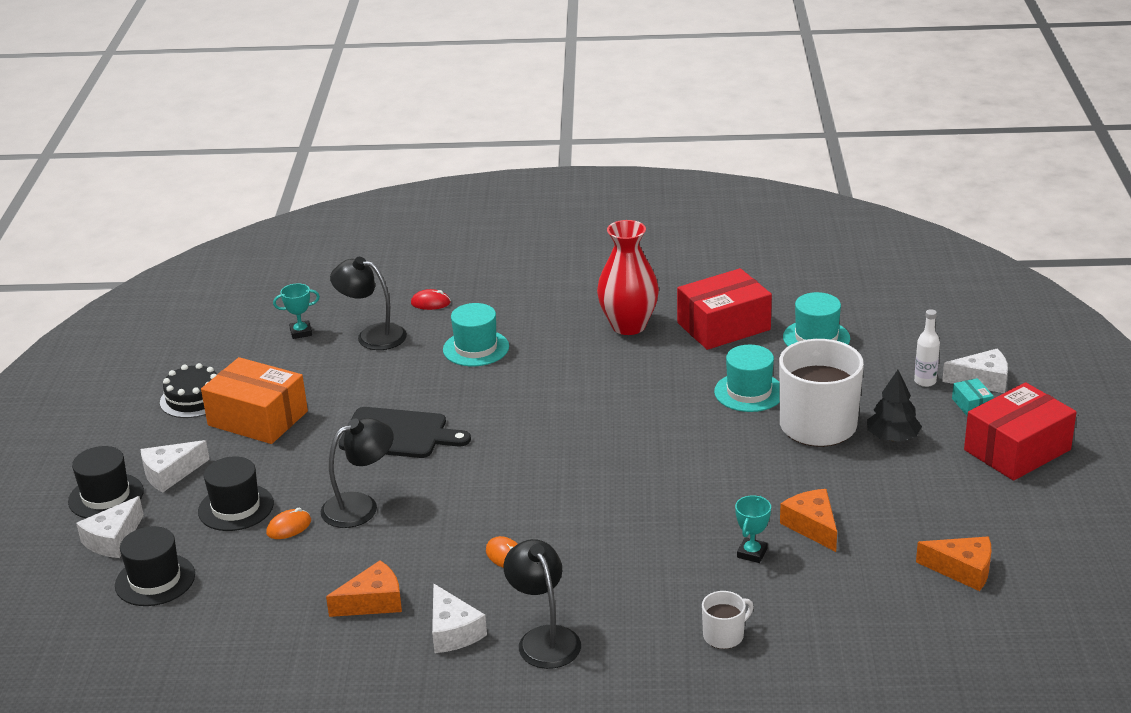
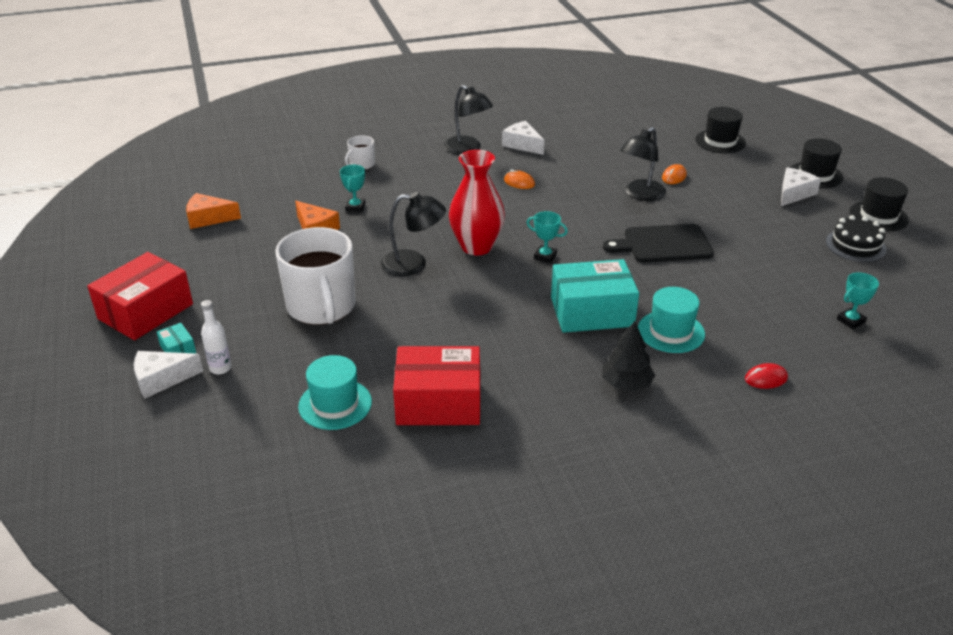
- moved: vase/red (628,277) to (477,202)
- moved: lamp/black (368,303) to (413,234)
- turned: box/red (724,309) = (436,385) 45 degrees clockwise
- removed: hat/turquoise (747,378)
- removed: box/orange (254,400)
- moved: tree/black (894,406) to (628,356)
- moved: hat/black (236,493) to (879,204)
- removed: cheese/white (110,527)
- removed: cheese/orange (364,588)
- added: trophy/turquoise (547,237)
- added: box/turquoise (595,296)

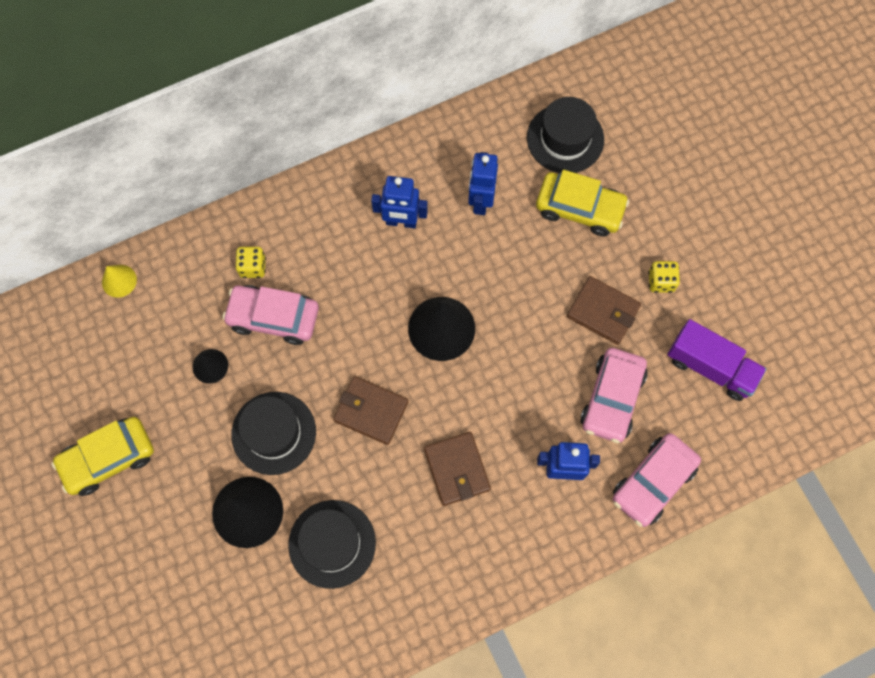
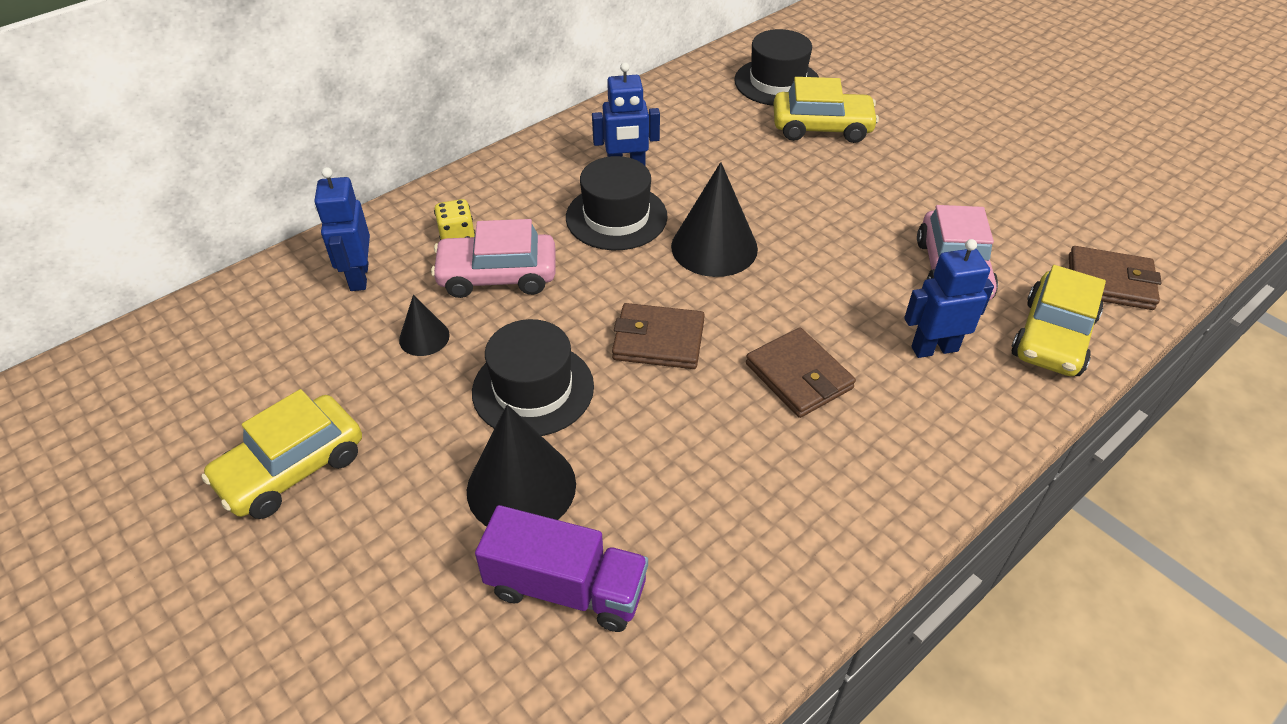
- moved: robot/blue (483,183) to (342,229)
- removed: dice/yellow (664,277)
- removed: cone/yellow (119,281)
- moved: wallet/brown (604,310) to (1115,278)
- moved: truck/purple (716,360) to (561,568)
- recoloured: car/pink (657,480) to car/yellow (1058,320)
- moved: hat/black (332,544) to (617,203)

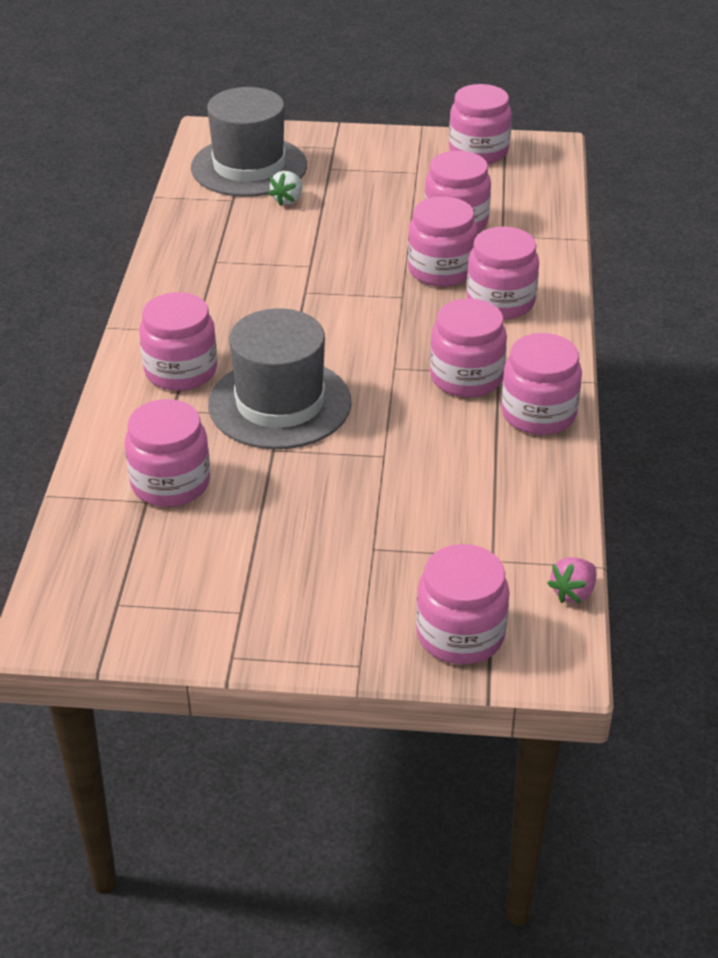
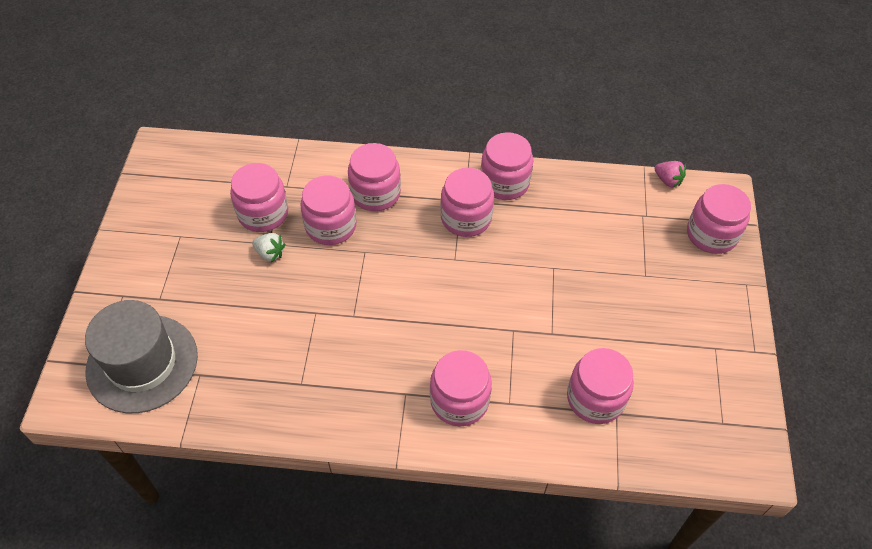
- removed: jar/pink (480,124)
- moved: strawberry/white (285,188) to (268,247)
- removed: hat/grey (280,378)

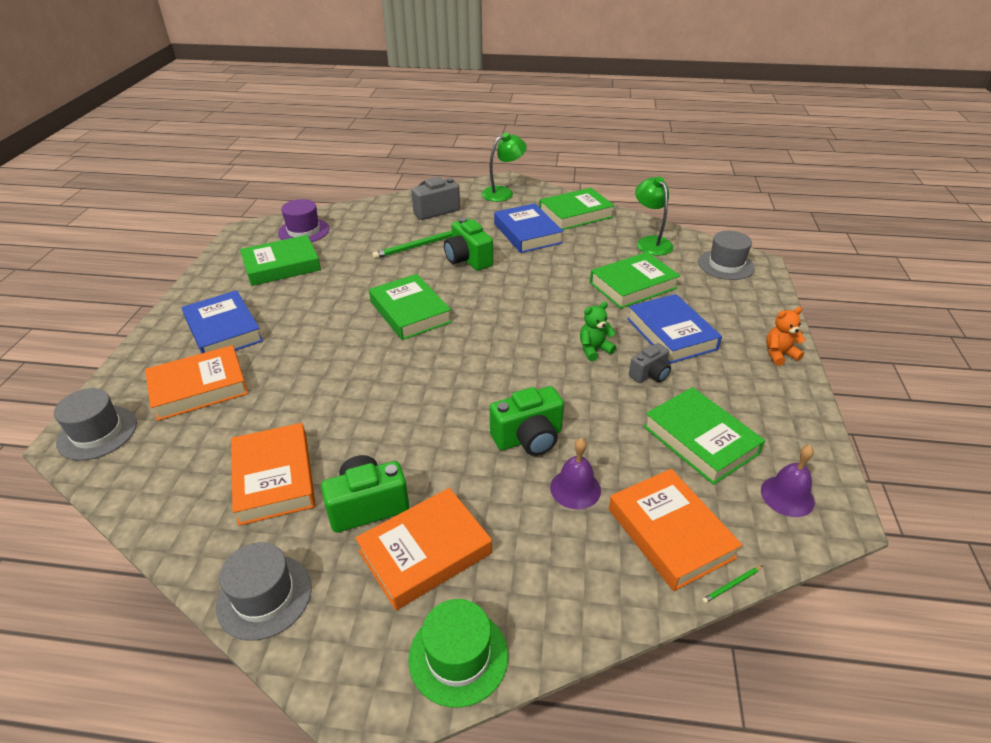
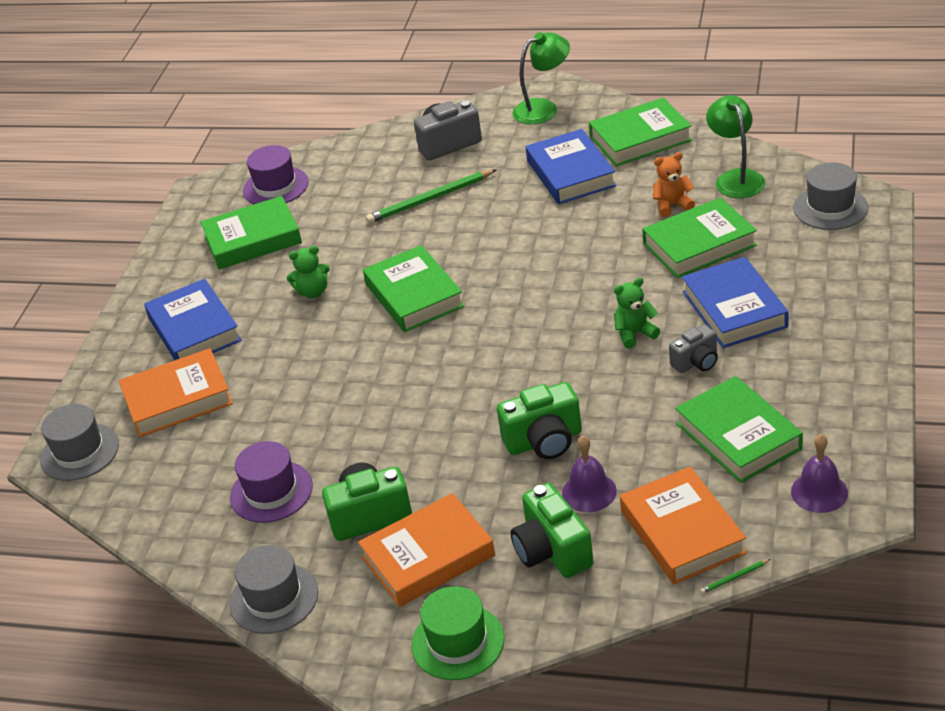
- moved: camera/green (468,244) to (552,530)
- moved: teddy bear/orange (785,336) to (674,184)
- replaced: book/orange (273,474) to hat/purple (271,482)
- added: teddy bear/green (308,272)

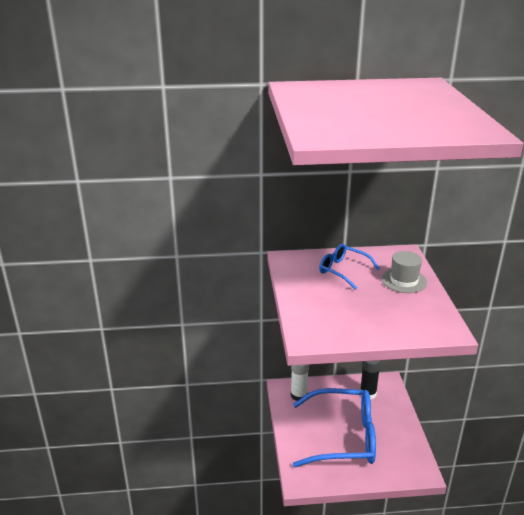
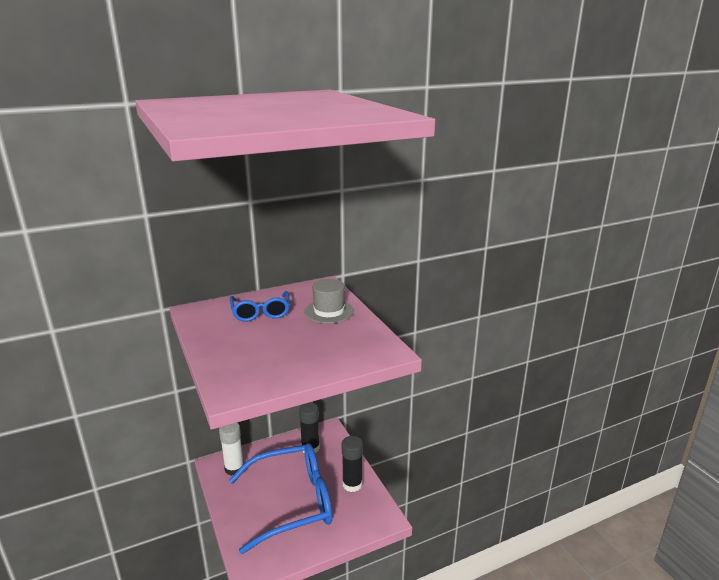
- turned: glasses/blue (349,267) = (260,306) 120 degrees counterclockwise
- added: glue stick/black (352,464)

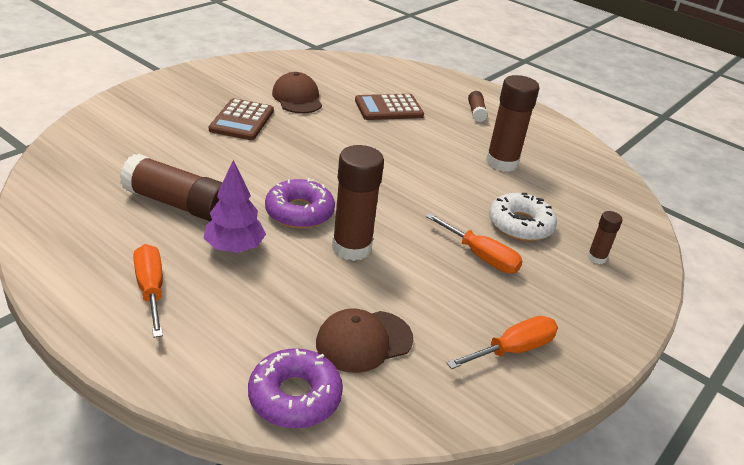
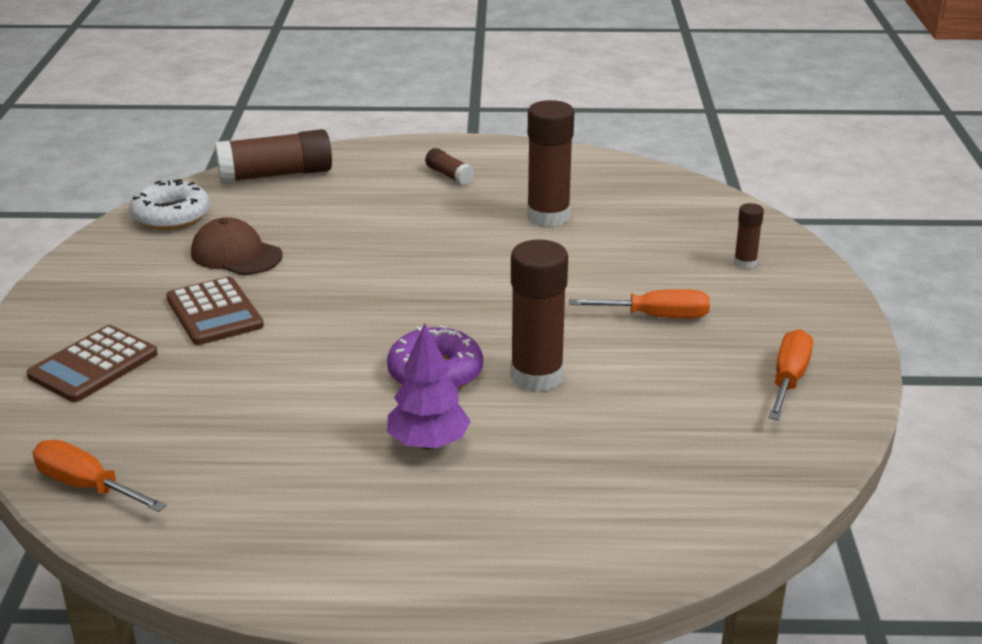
- moved: calculator/brown (389,107) to (92,363)
- moved: glue stick/brown (171,187) to (273,156)
- moved: donut/white (523,217) to (169,204)
- moved: screwdriver/orange (148,291) to (99,476)
- removed: cap/brown (364,340)
- removed: donut/purple (295,388)

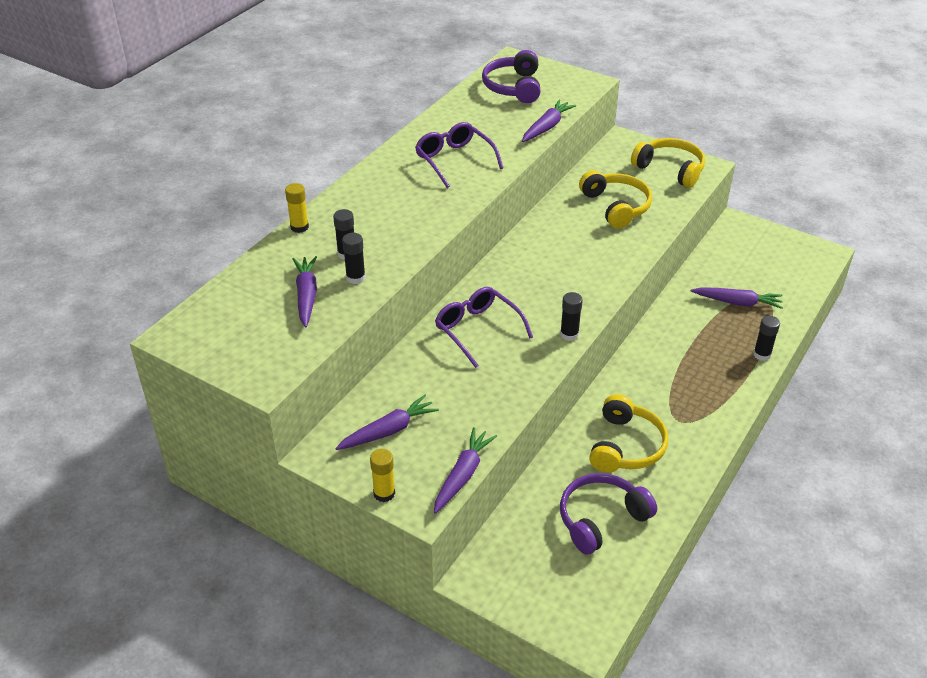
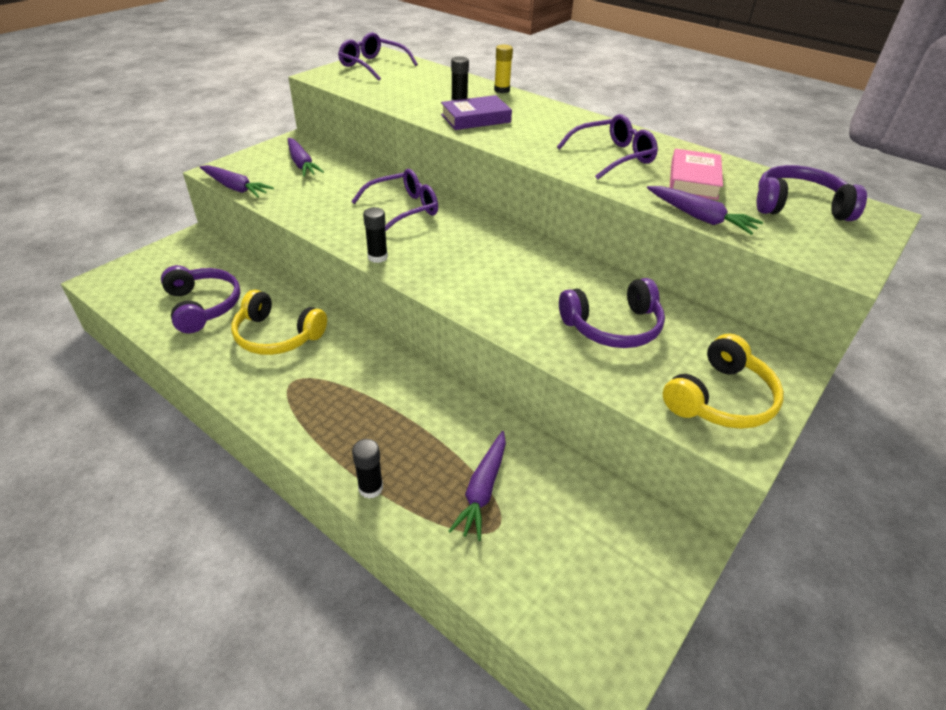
- recoloured: headphones/yellow (615,199) to headphones/purple (612,313)
- removed: glue stick/black (354,258)
- removed: carrot/purple (304,291)
- removed: glue stick/yellow (382,475)
- added: glasses/purple (378,56)
- added: book/purple (476,112)
- added: book/pink (696,174)

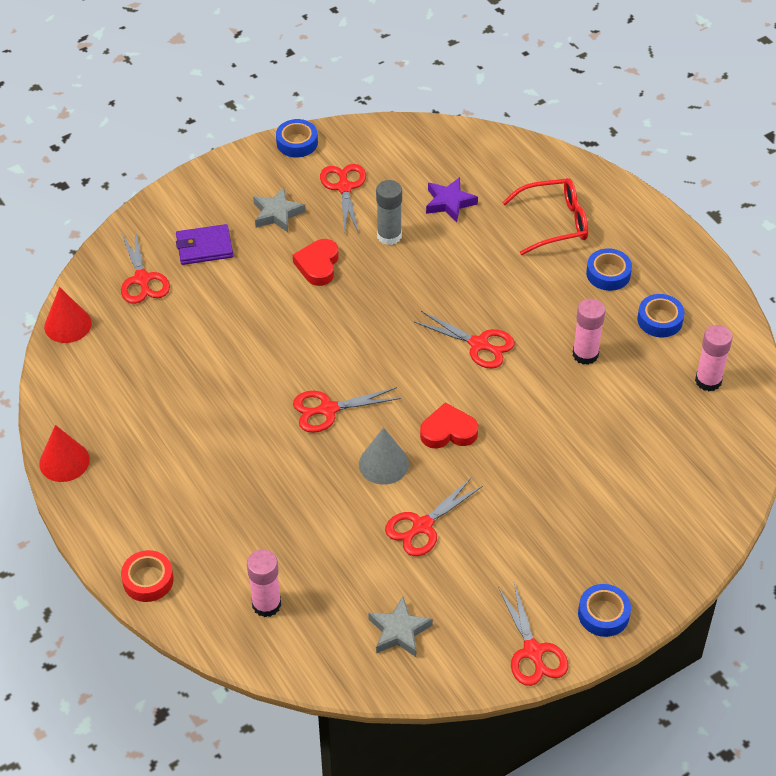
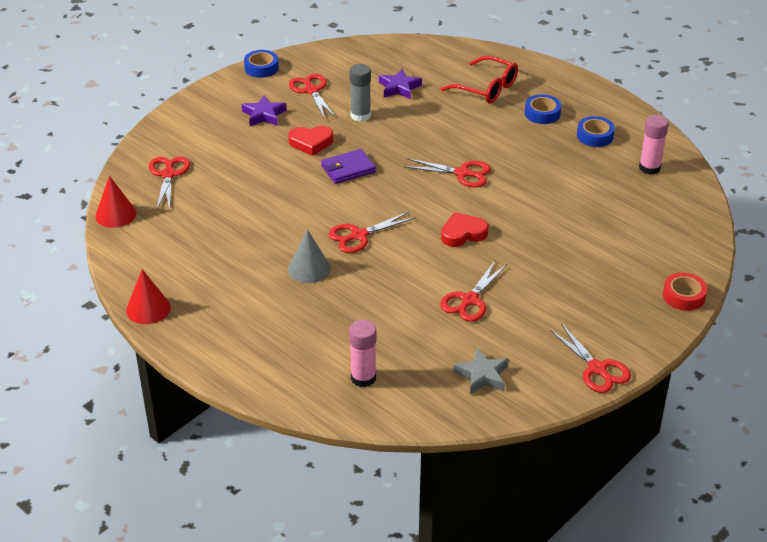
- turned: glasses/red (545,216) = (479,80) 60 degrees clockwise
- recoloured: star/grey (279,210) to star/purple (264,110)
- moved: wallet/purple (204,244) to (348,166)
- turned: scissors/red (145,267) = (169,183) 150 degrees counterclockwise
- turned: heart/red (316,262) = (311,141) 90 degrees counterclockwise
- removed: glue stick/pink (589,331)
- moved: cone/grey (384,456) to (309,256)
- moved: tape/red (147,576) to (685,292)
- removed: tape/blue (604,610)

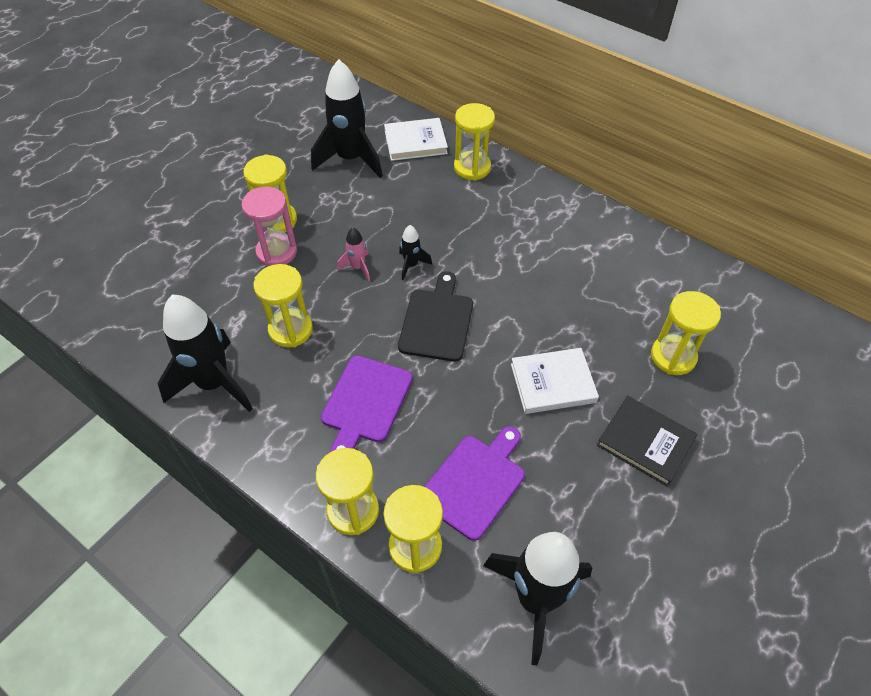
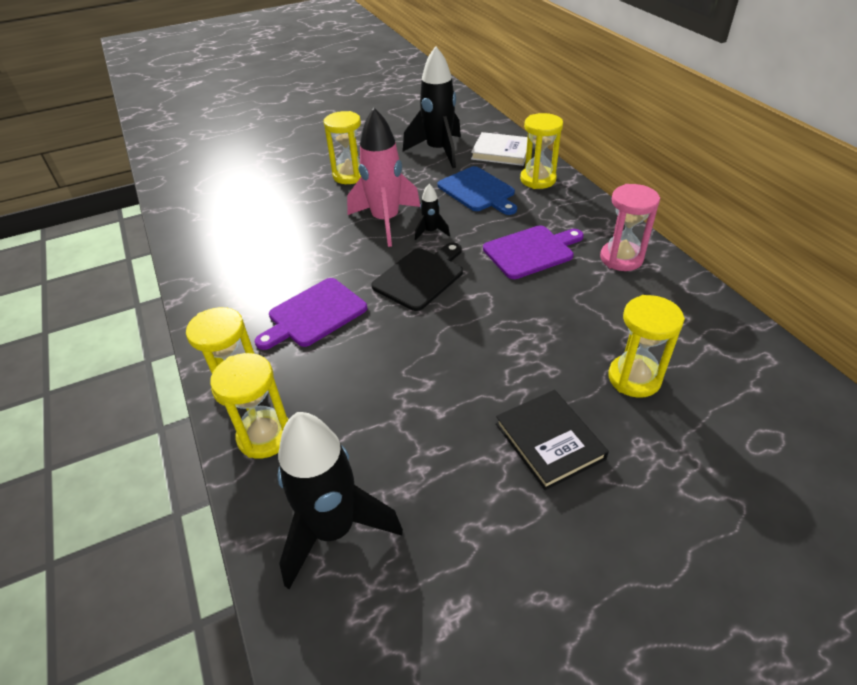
- moved: hourglass/pink (269,227) to (630,227)
- resized: rocket/pink (353,254) = (383,177) x2.20
- removed: hourglass/yellow (283,305)
- removed: rocket/black (205,353)
- removed: book/white (555,381)
- moved: cutting board/purple (474,483) to (533,252)
- added: cutting board/blue (477,190)

